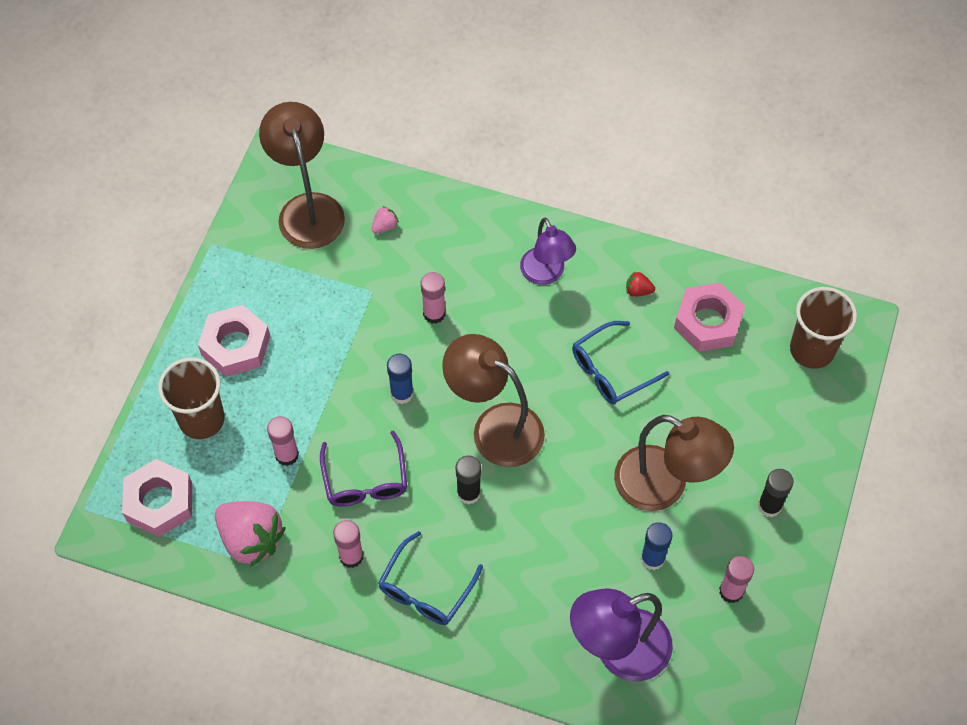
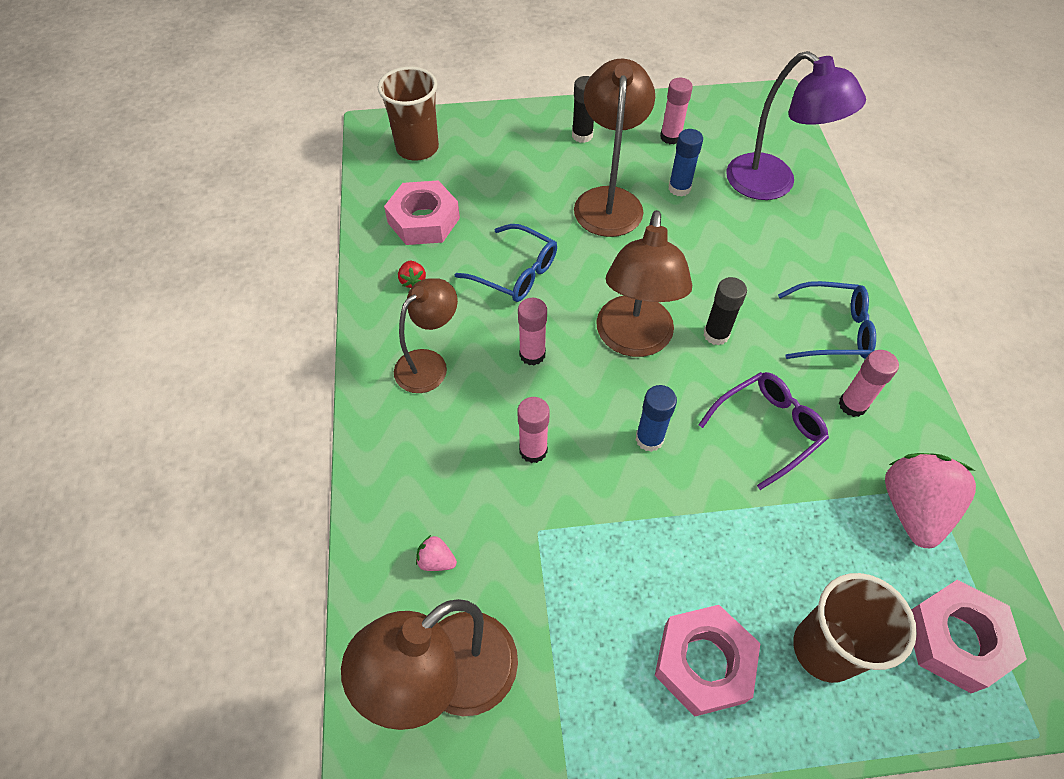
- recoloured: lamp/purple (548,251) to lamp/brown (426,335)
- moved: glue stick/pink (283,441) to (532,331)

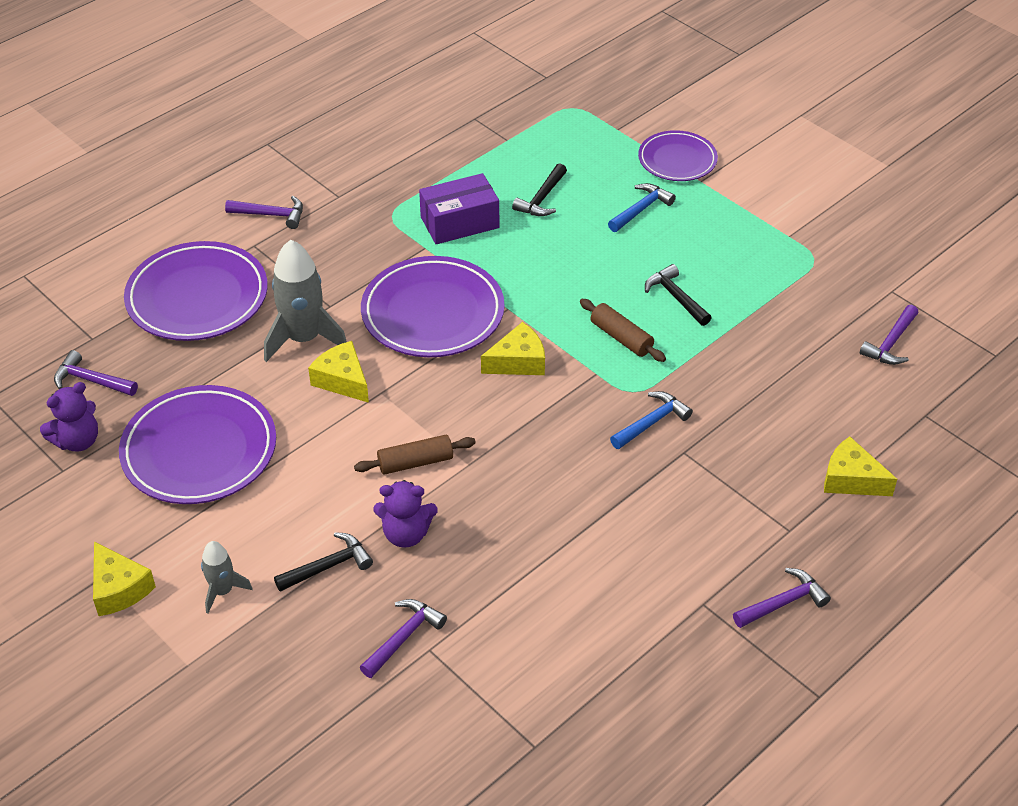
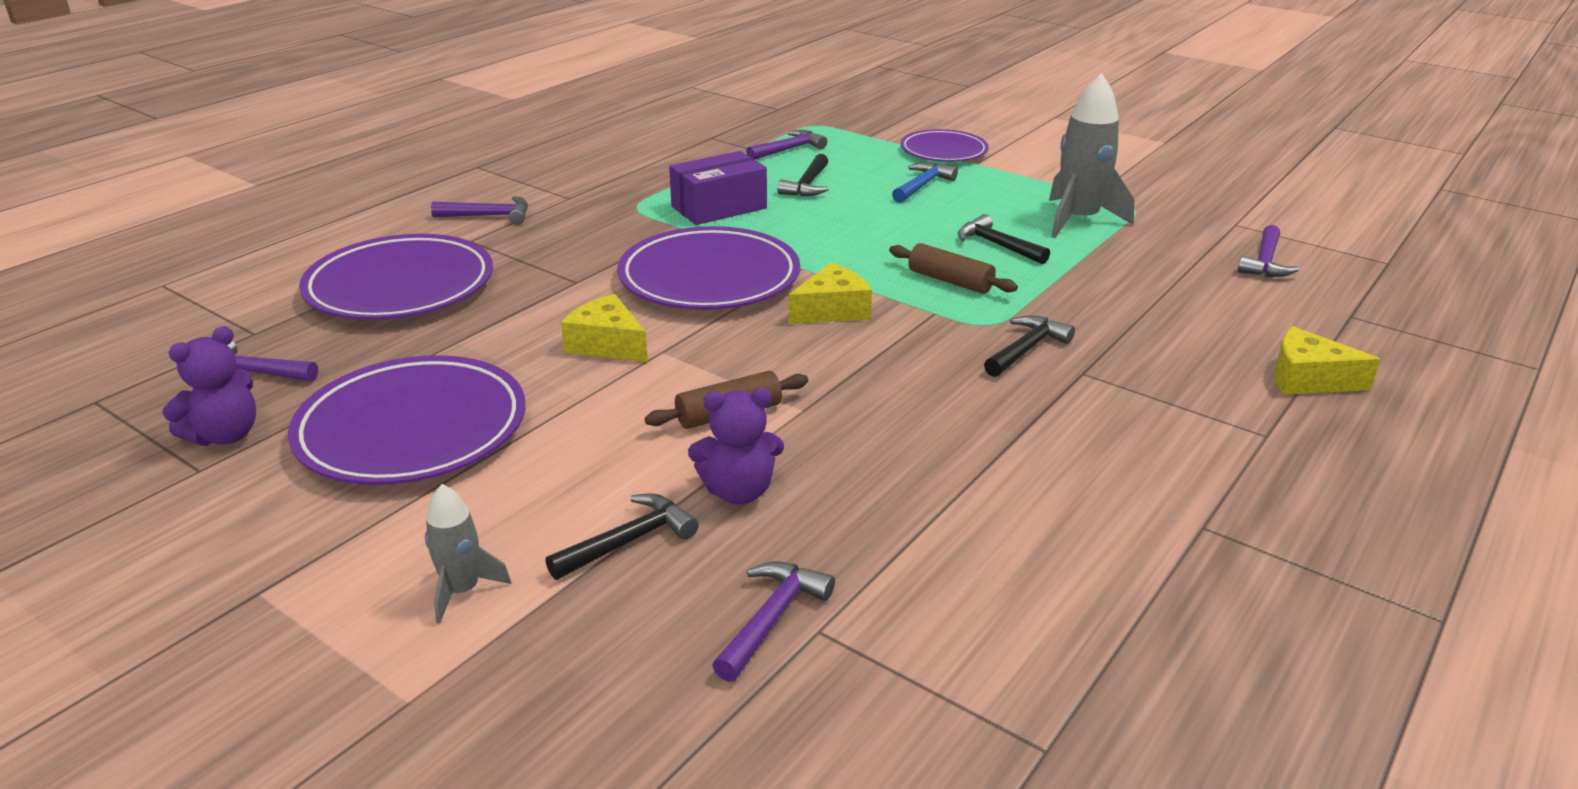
- moved: rocket/grey (305,301) to (1091,155)
- recoloured: hammer/blue (651,420) to hammer/black (1029,346)
- removed: cheese/yellow (124,579)
- moved: hammer/purple (782,598) to (786,145)

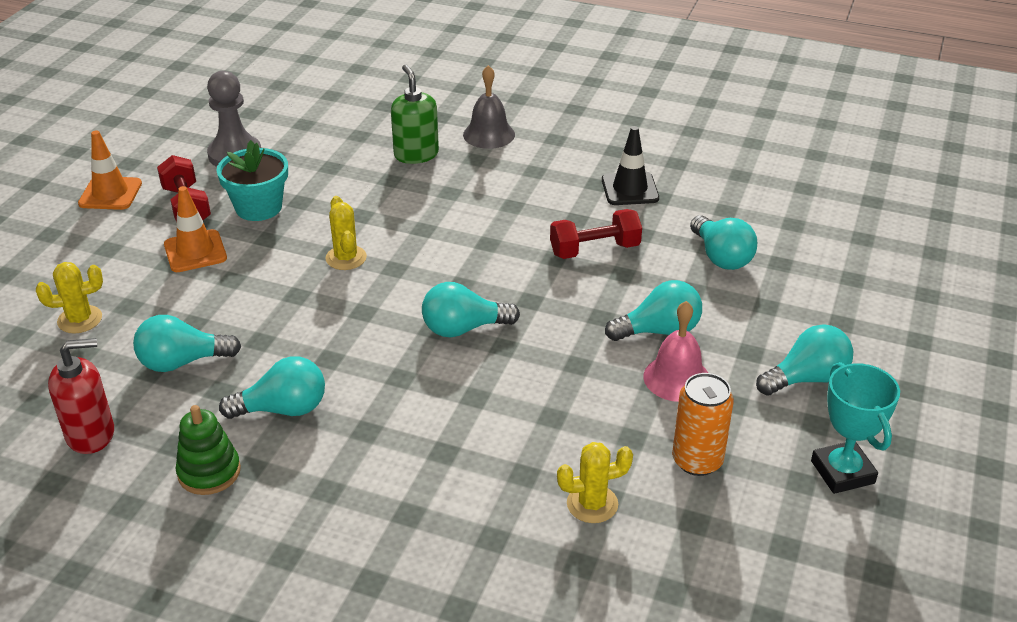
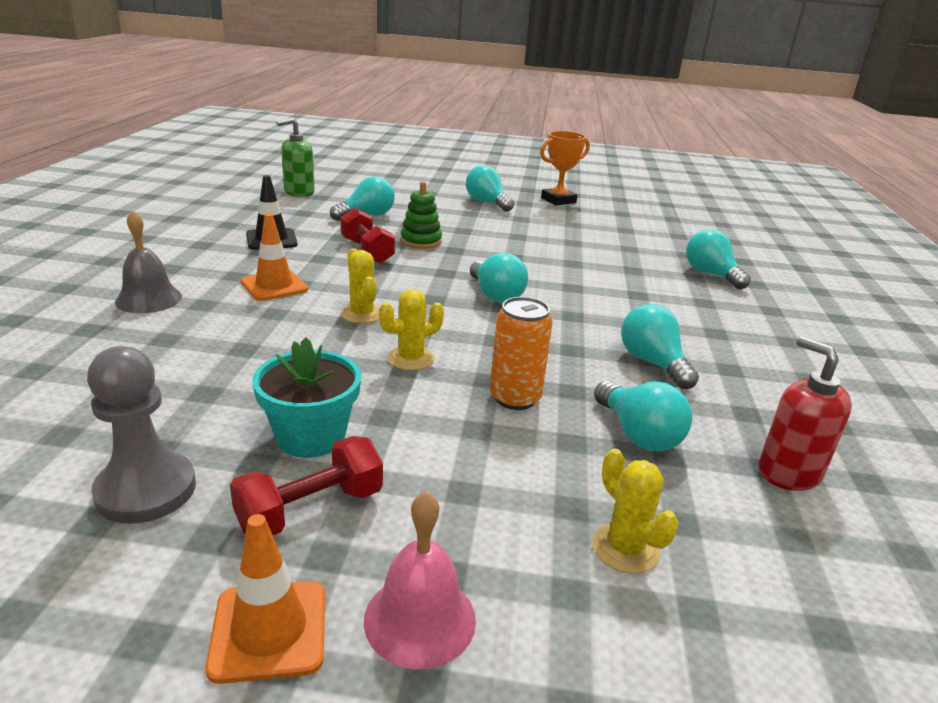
- moved: soap dispenser/green (415,114) to (295,157)
- moved: traffic cone/orange (195,229) to (274,257)
- moved: light bulb/turquoise (653,310) to (718,259)
- moved: bell/pink (675,351) to (420,580)
- recoloured: trophy/turquoise (855,428) to trophy/orange (565,168)
- moved: can/orange (703,424) to (521,353)
- moved: stacking toy/green (208,450) to (421,215)
- moved: cactus/yellow (595,482) to (360,286)

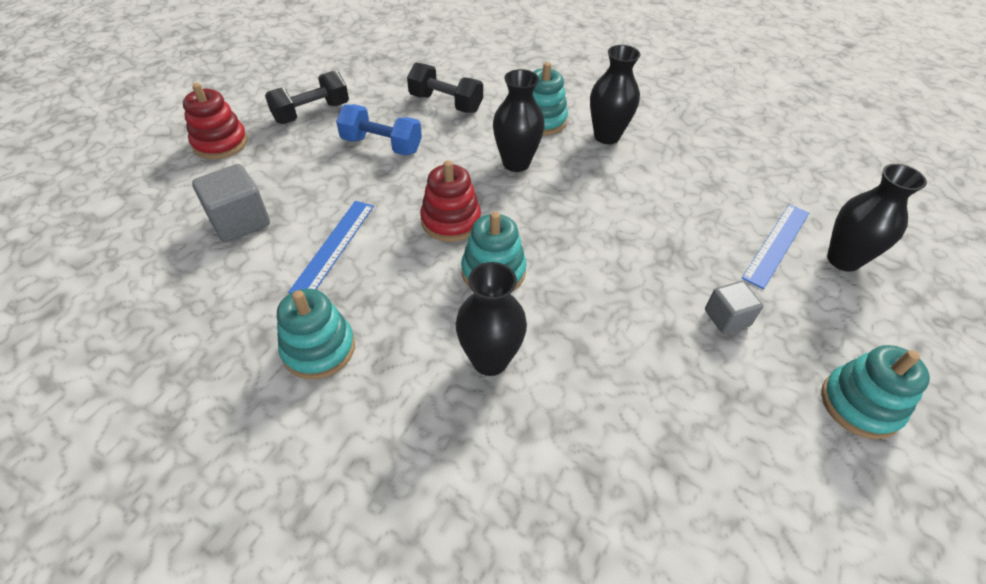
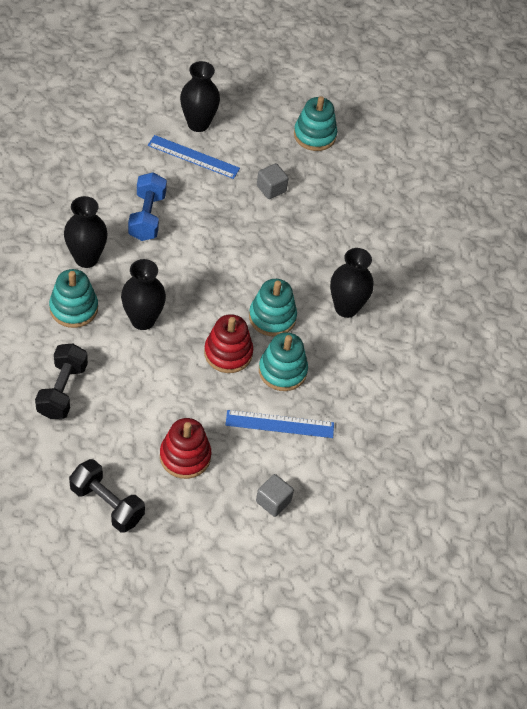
- moved: stacking toy/red (215,121) to (185,448)
- moved: dumbbell/blue (379,129) to (147,207)
- resized: cube/grey (231,203) = (275,495) x0.64
- moved: stacking toy/turquoise (316,334) to (283,361)

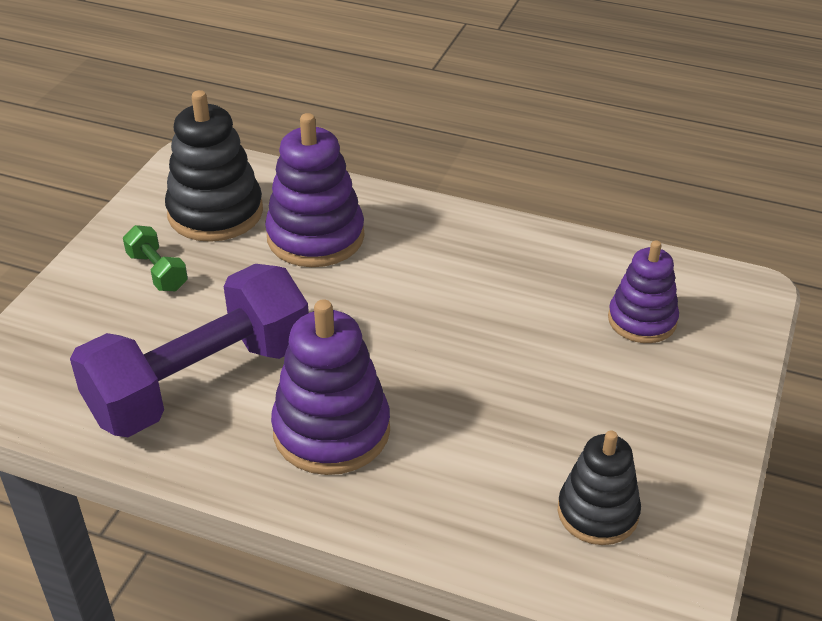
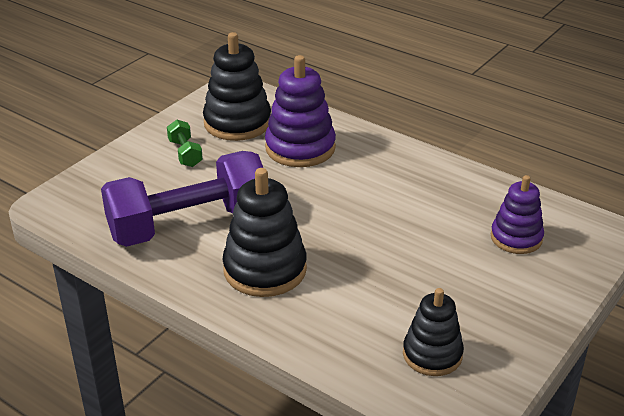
- recoloured: stacking toy/purple (330,387) to stacking toy/black (264,232)

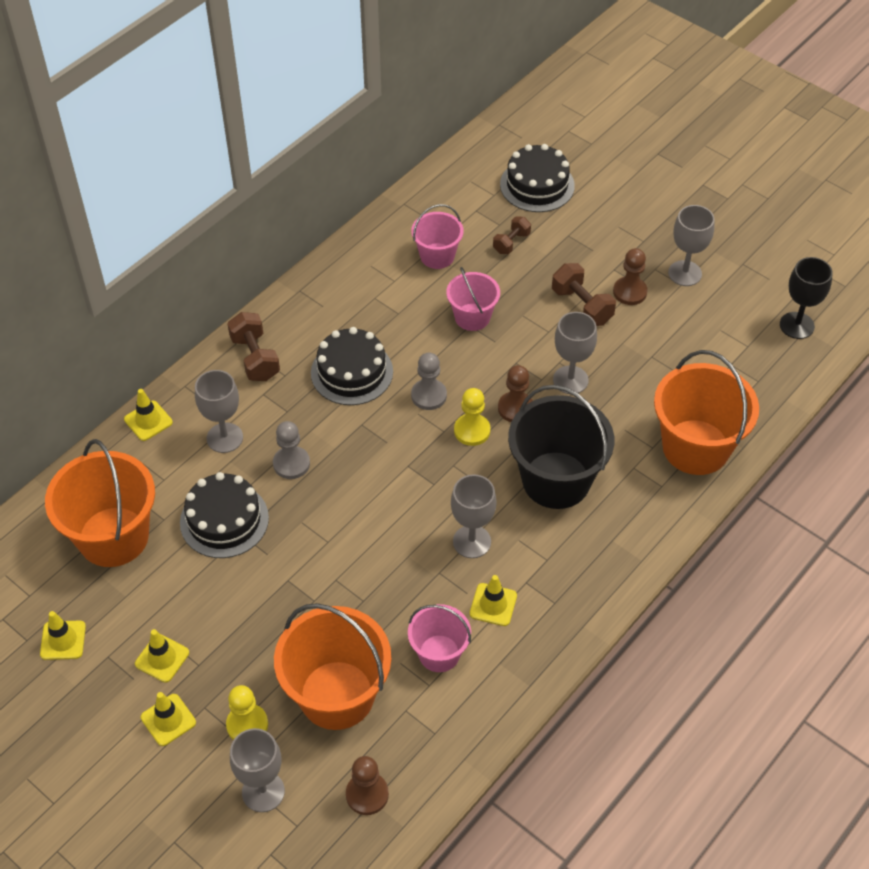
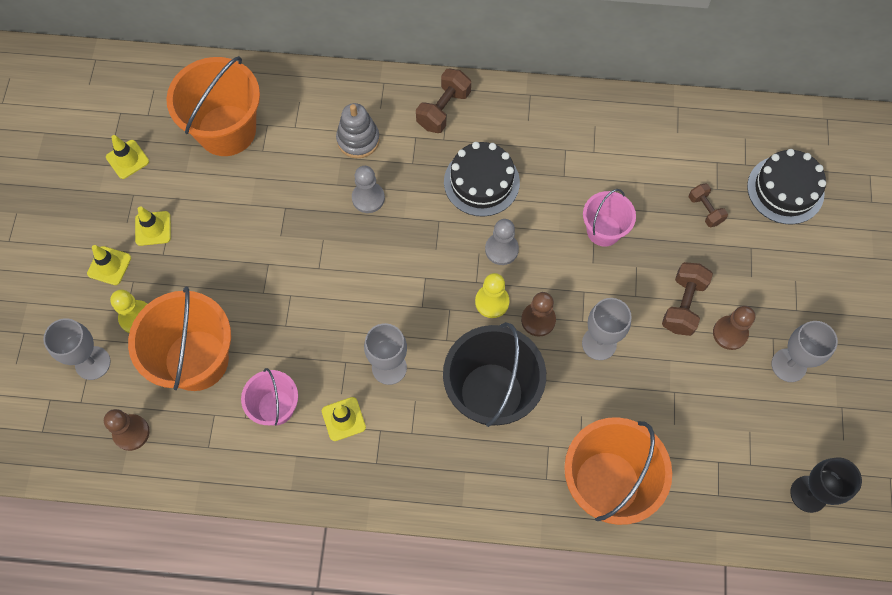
- removed: bucket/pink (437,236)
- turned: dumbbell/brown (512,235) = (708,205) 60 degrees clockwise
- replaced: goblet/grey (219,411) to stacking toy/grey (358,130)
- removed: traffic cone/yellow (148,415)
- removed: cake/black (224,515)

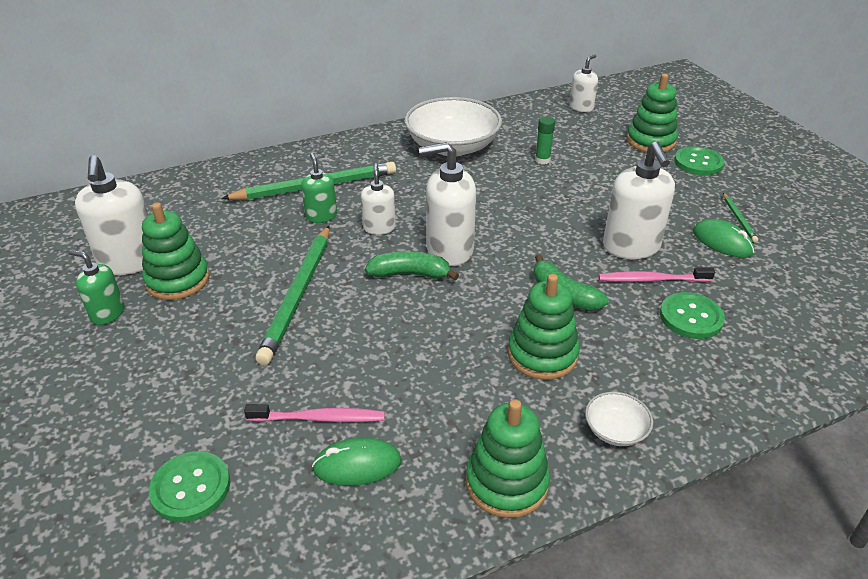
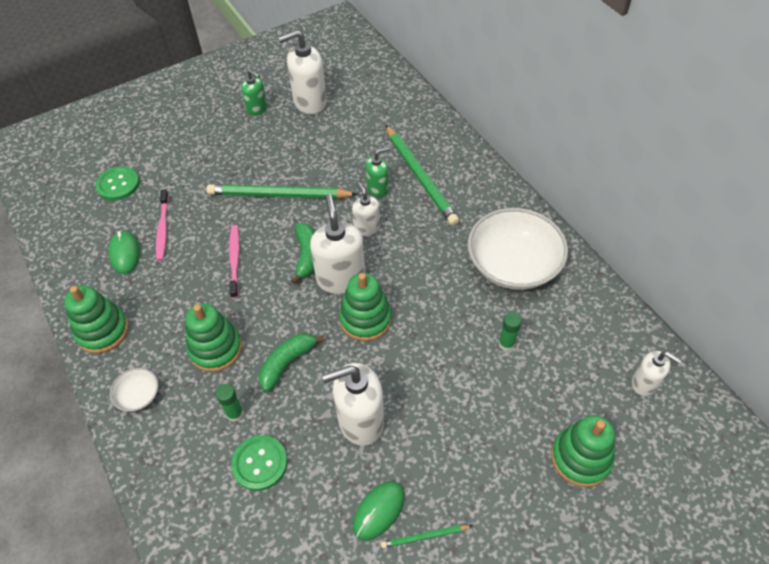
- removed: button/green (699,161)
- turned: soap dispenser/white (378,199) = (366,209) 105 degrees counterclockwise
- moved: stacking toy/green (176,251) to (365,307)
- turned: soap dispenser/green (97,287) = (254,93) 105 degrees clockwise
- moved: toothbrush/pink (657,274) to (234,261)
- added: glue stick/green (230,403)

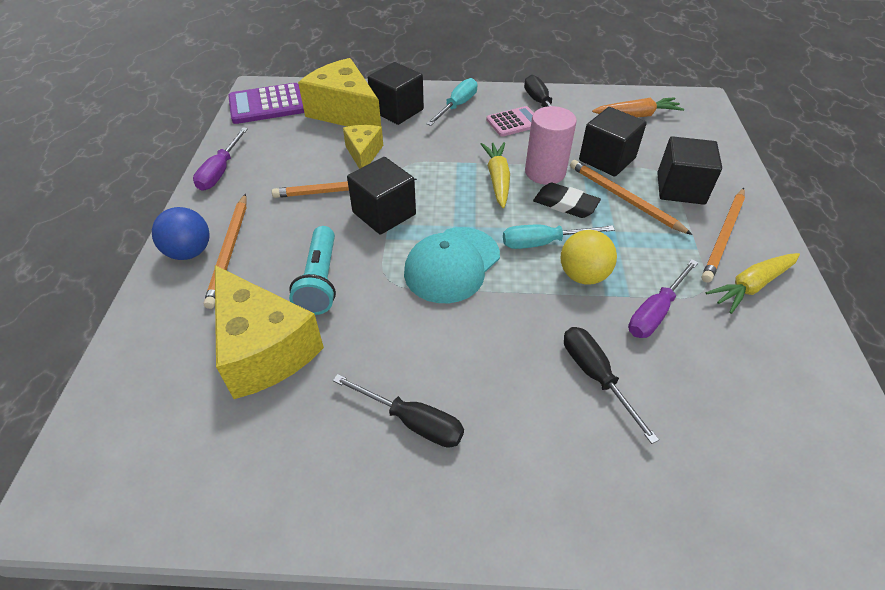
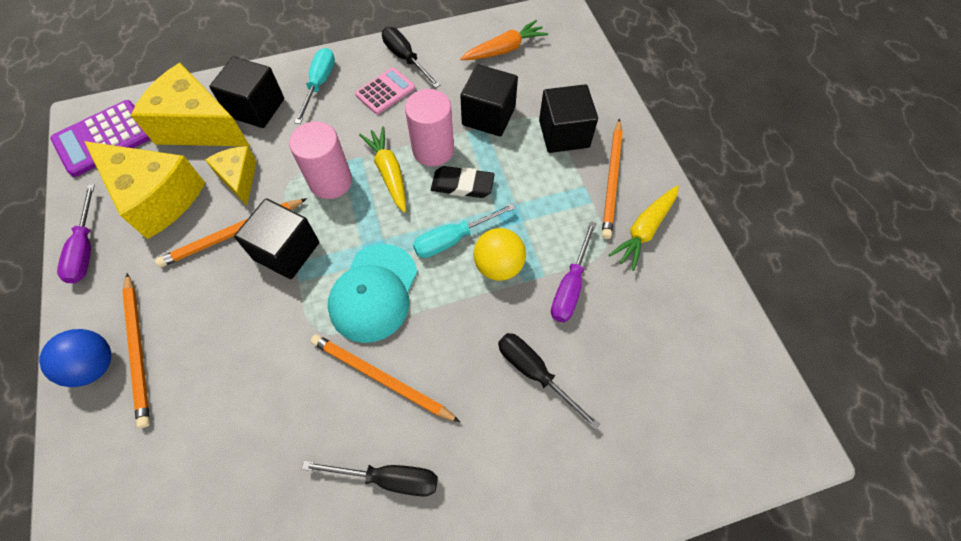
- moved: pencil/orange (631,197) to (385,378)
- removed: flashlight/turquoise (312,270)
- moved: cheese/yellow (269,332) to (144,190)
- added: cylinder/pink (320,160)

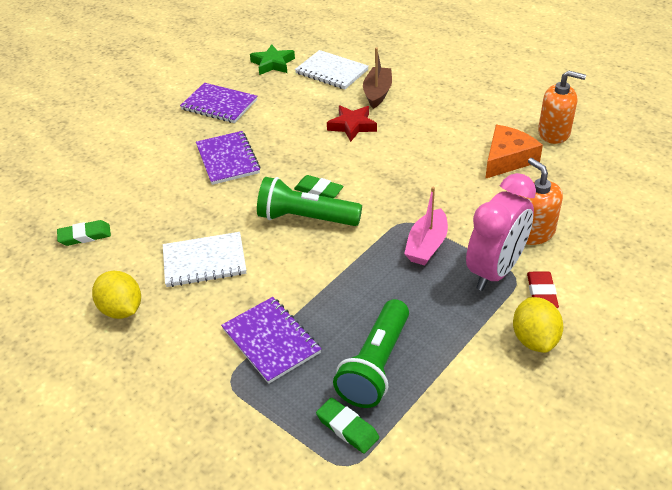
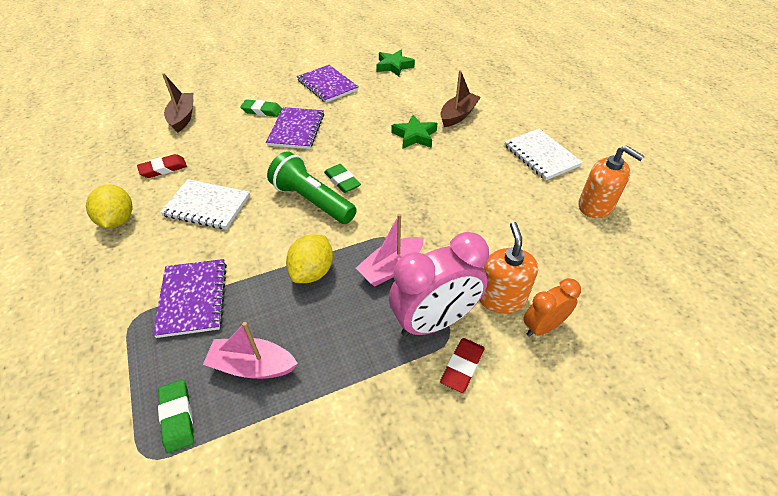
- moved: notebook/white (332,70) to (543,154)
- recoloured: star/red (352,124) to star/green (414,132)
- removed: cheese/orange (514,152)
- moved: eraser/green (84,233) to (261,108)
- moved: lemon/yellow (538,325) to (309,258)
- replaced: flashlight/green (371,353) to boat/pink (250,350)
- added: boat/brown (177,103)
- added: eraser/red (162,166)
- added: clock/orange (552,307)

